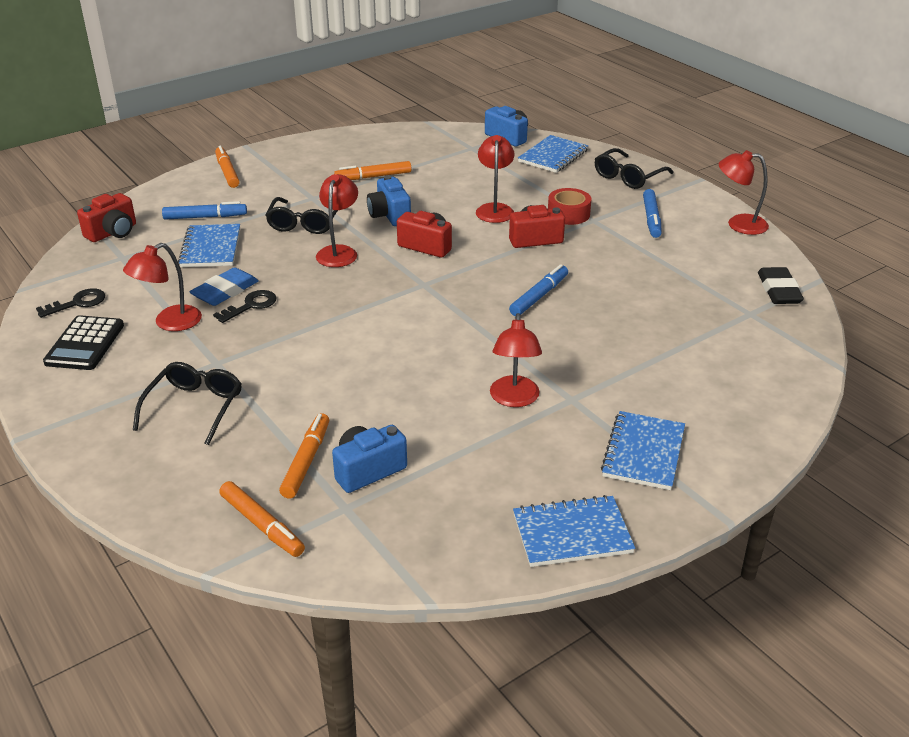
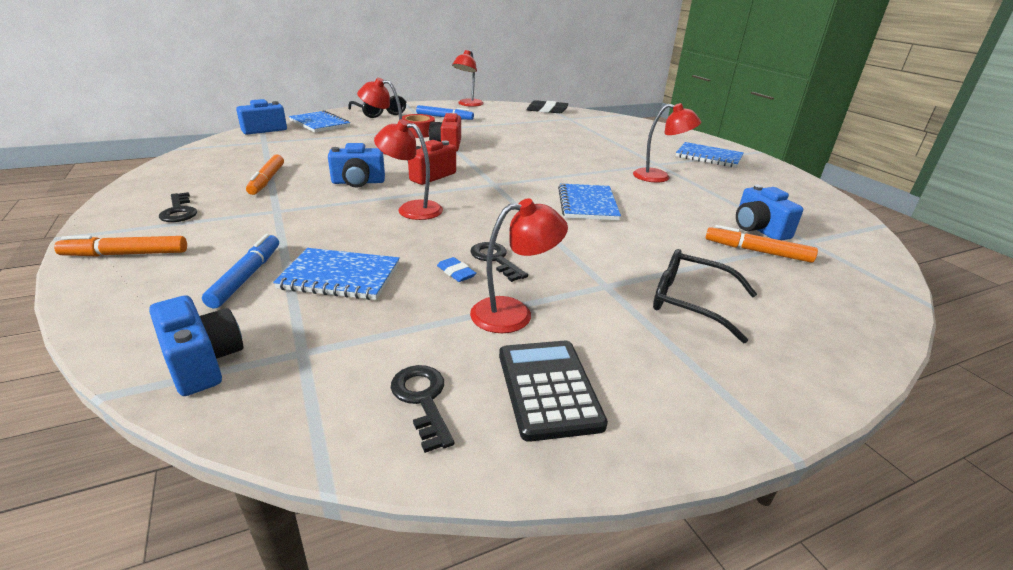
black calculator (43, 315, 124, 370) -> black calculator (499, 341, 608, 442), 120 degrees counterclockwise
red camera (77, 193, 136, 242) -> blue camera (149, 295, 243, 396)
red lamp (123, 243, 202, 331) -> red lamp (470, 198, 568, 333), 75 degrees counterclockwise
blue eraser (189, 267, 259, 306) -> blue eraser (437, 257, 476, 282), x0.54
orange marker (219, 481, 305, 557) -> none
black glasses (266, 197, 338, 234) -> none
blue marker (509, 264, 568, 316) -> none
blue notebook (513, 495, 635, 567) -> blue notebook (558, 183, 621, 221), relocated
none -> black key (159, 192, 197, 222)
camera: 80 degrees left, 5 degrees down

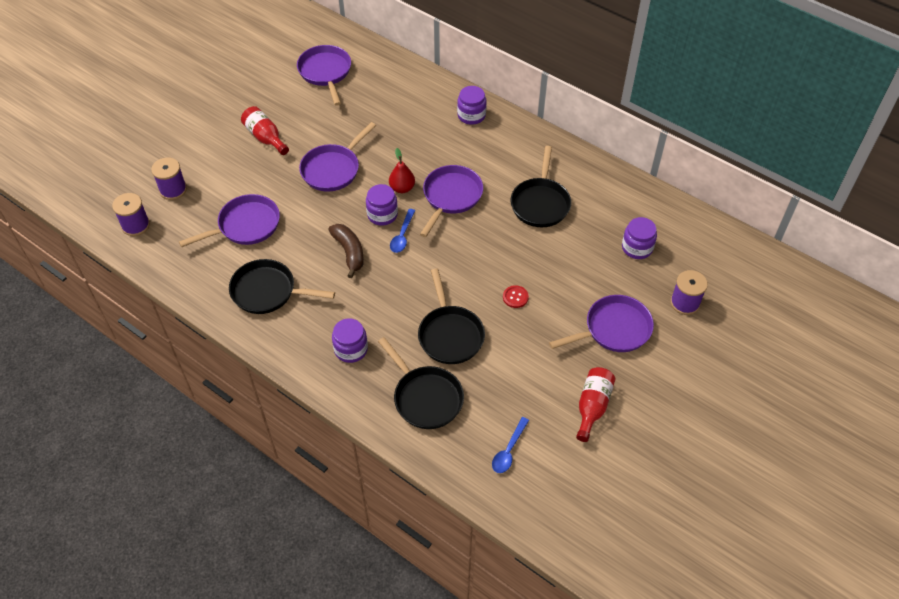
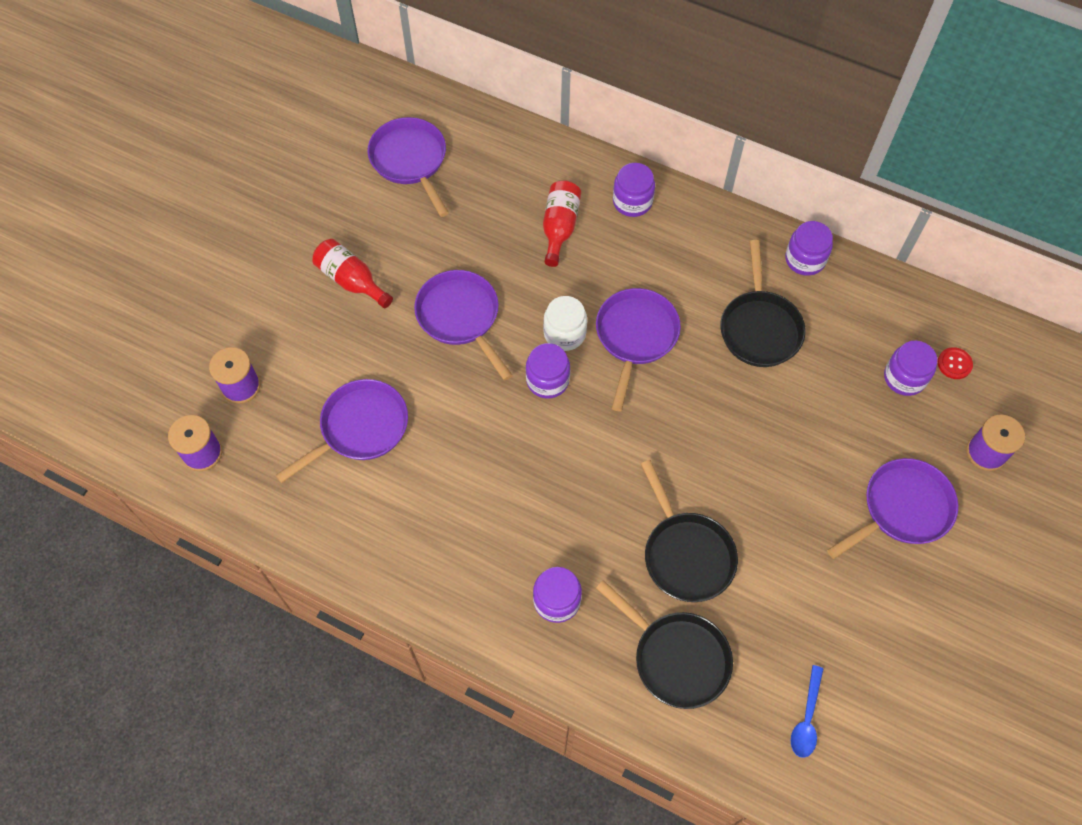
black pan (229, 259, 335, 314) -> none
purple pan (299, 122, 376, 192) -> purple pan (414, 270, 513, 381), 120 degrees clockwise
brown banana (328, 224, 364, 278) -> none
red pear (389, 148, 415, 193) -> white jar (543, 296, 587, 351)
blue spoon (390, 209, 415, 253) -> none
red button (503, 285, 529, 308) -> red button (938, 347, 973, 379), relocated
red bottle (576, 367, 616, 442) -> red bottle (543, 180, 581, 267), relocated
none -> purple jar (785, 221, 833, 276)
camera: 10 degrees left, 10 degrees up

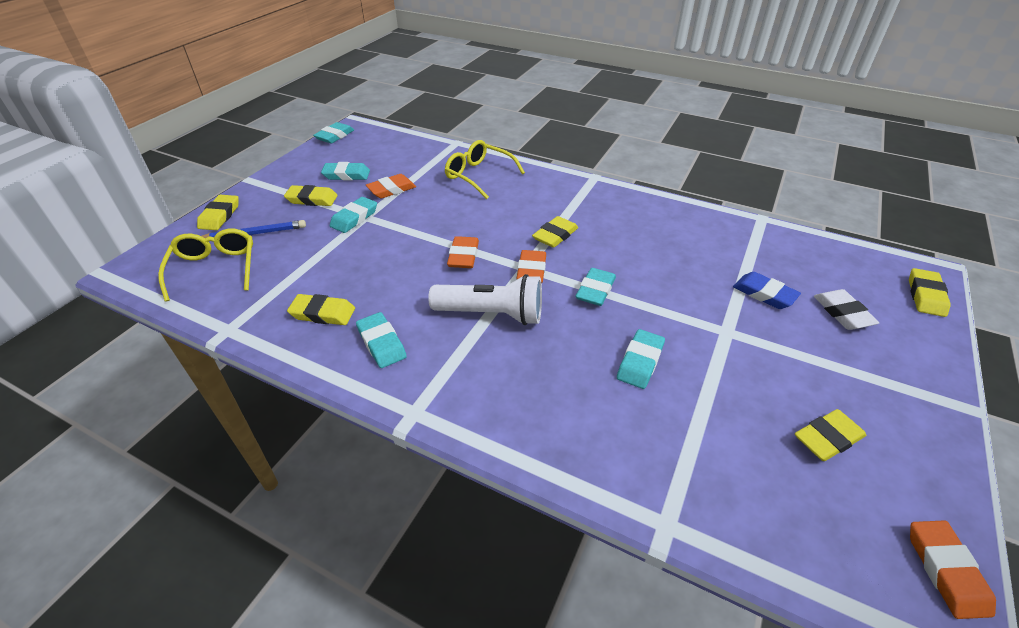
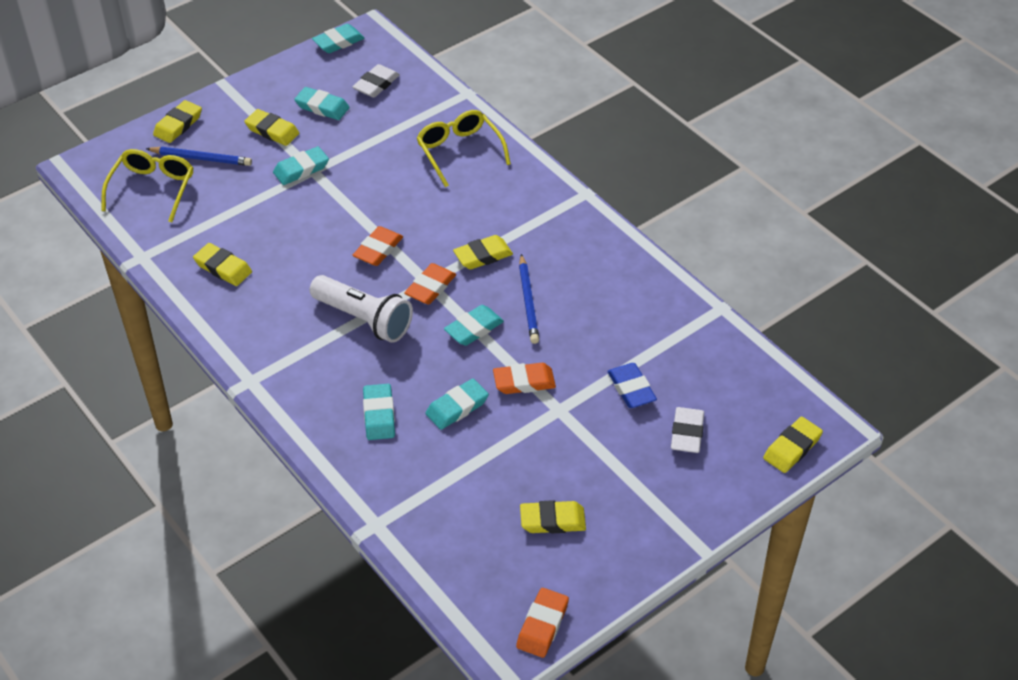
turquoise eraser (356, 312, 407, 368) -> turquoise eraser (363, 384, 395, 440), relocated
orange eraser (366, 174, 416, 199) -> orange eraser (493, 363, 556, 394), relocated
none -> white eraser (352, 64, 400, 98)
none -> blue pencil (519, 254, 539, 344)
camera: 25 degrees right, 5 degrees up

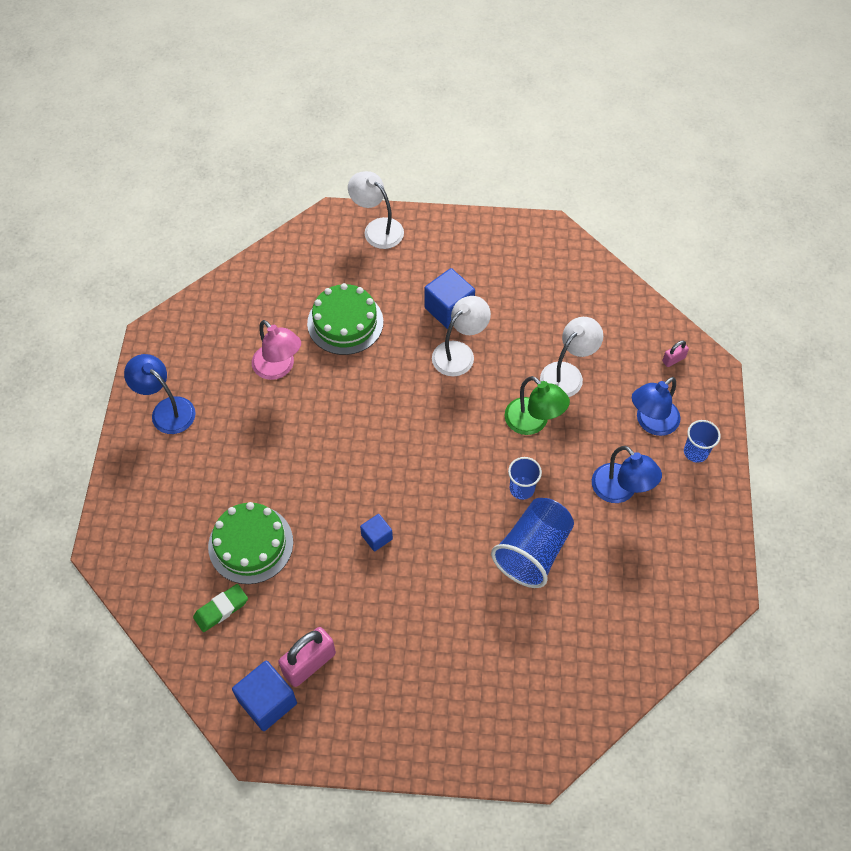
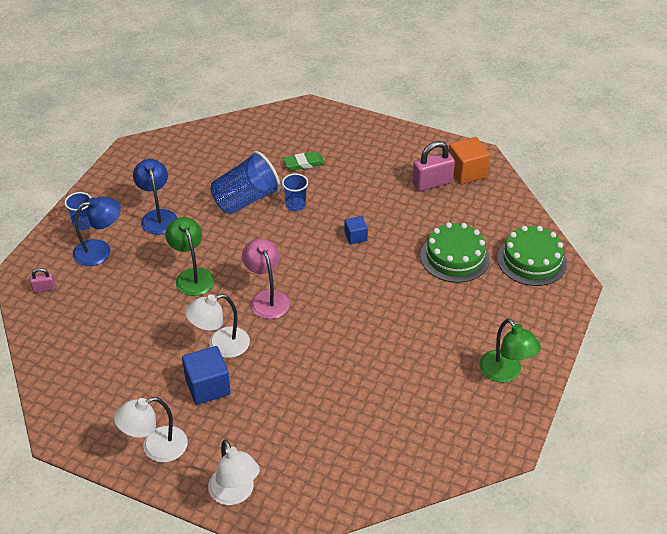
blue lamp (124, 354, 196, 434) -> green lamp (479, 319, 541, 383)
green eraser (193, 584, 248, 632) -> green eraser (283, 152, 325, 171), relocated
blue cube (232, 661, 297, 731) -> orange cube (449, 137, 490, 184)
pink lamp (252, 320, 301, 380) -> pink lamp (242, 239, 290, 319), relocated
green cake (307, 283, 383, 355) -> green cake (497, 226, 567, 286), relocated
blue cup (508, 457, 542, 500) -> blue cup (282, 173, 308, 211), relocated
white lamp (540, 317, 603, 397) -> white lamp (114, 397, 188, 463), relocated
camera: 160 degrees left, 15 degrees down

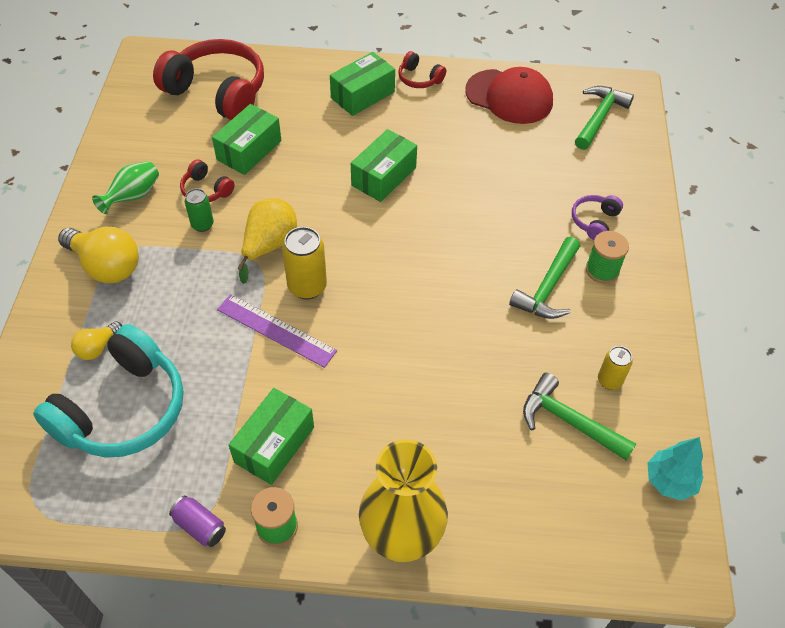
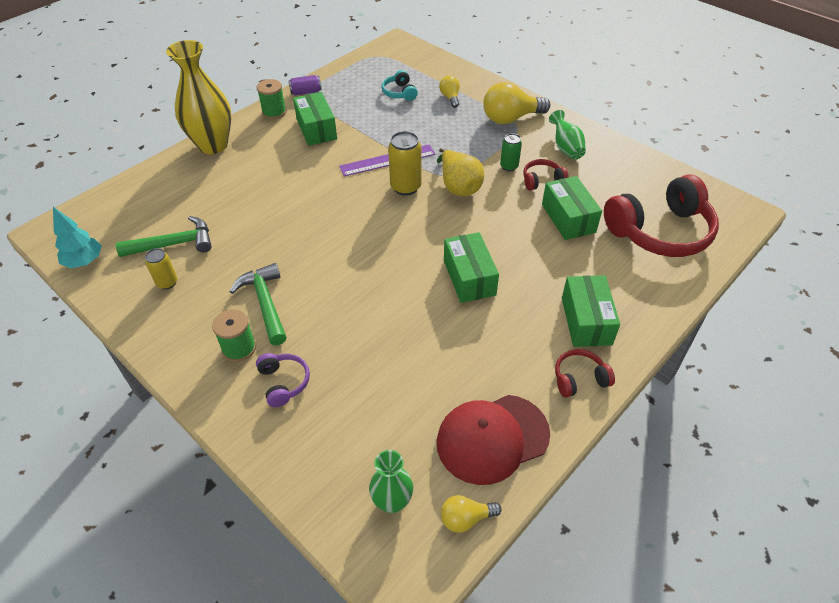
turquoise headphones (33, 324, 183, 458) -> turquoise headphones (381, 70, 418, 101), x0.45
green hammer (575, 86, 634, 150) -> green vase (369, 450, 413, 513)
none -> yellow light bulb (441, 495, 502, 533)
camera: 130 degrees right, 5 degrees down

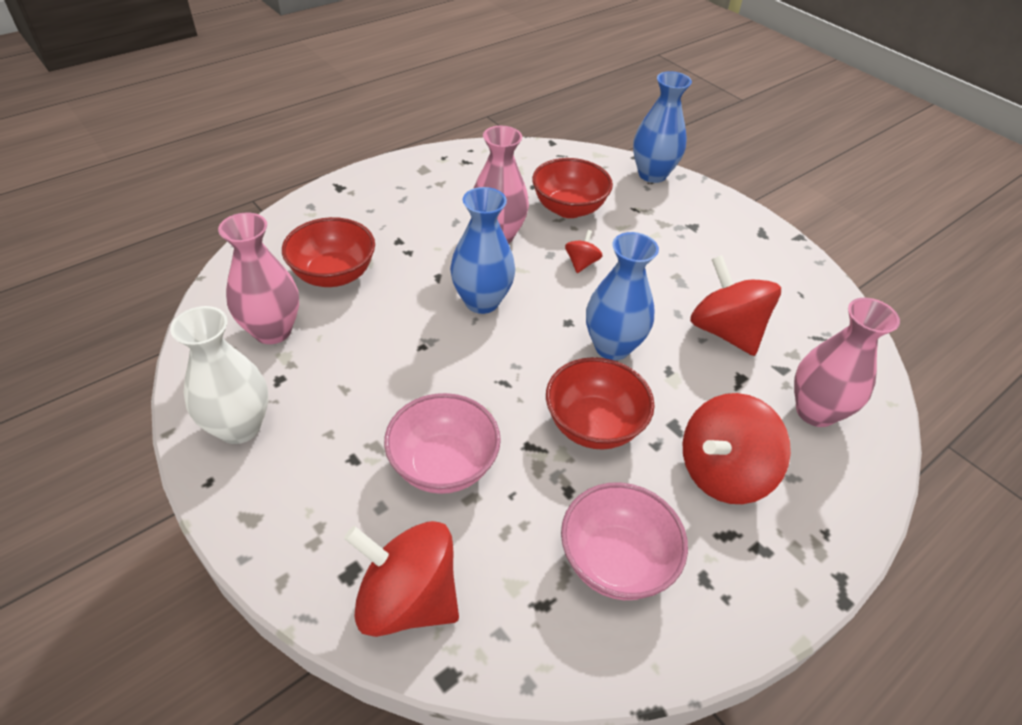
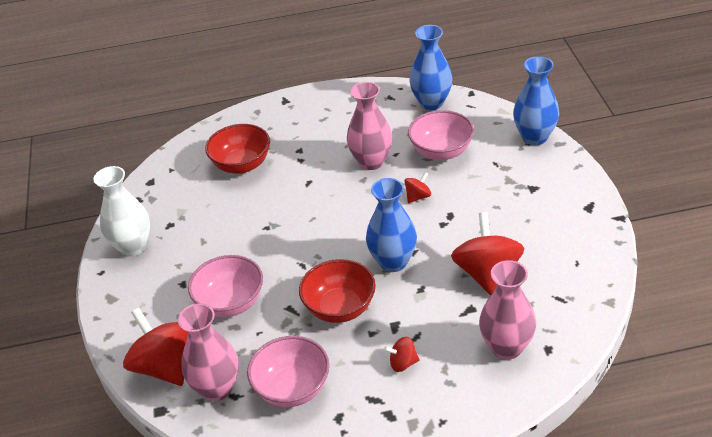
pink vase (218, 212, 299, 344) -> pink vase (178, 303, 239, 401), relocated
blue vase (450, 187, 515, 314) -> blue vase (409, 25, 453, 110), relocated
red bowl (532, 158, 613, 218) -> pink bowl (408, 110, 474, 160)
red spinning top (683, 393, 791, 504) -> red spinning top (384, 337, 420, 372), x0.47
camera: 35 degrees right, 5 degrees down

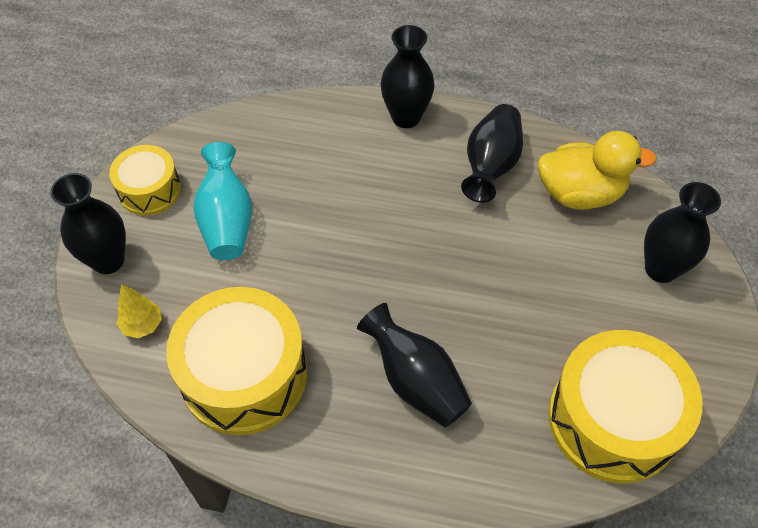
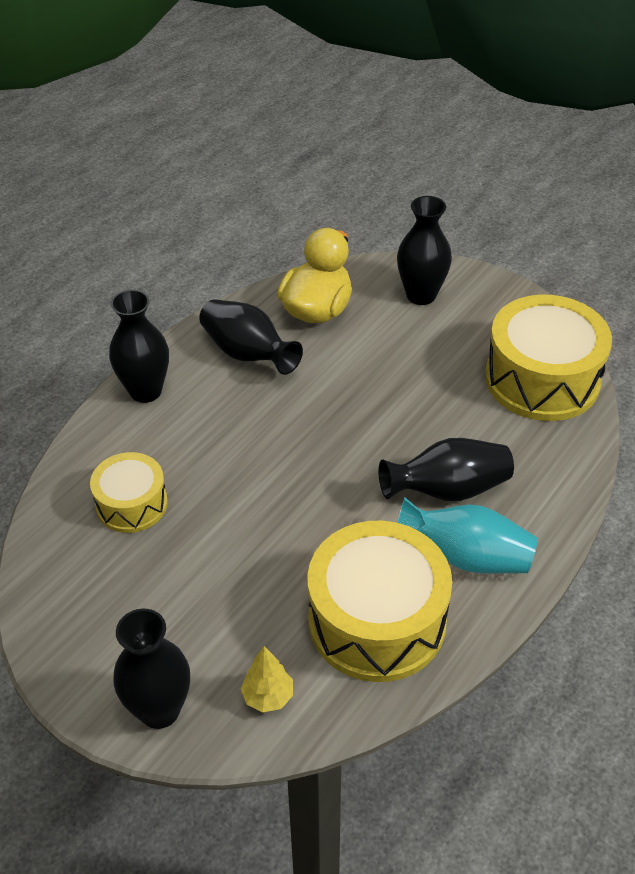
yellow drum (109, 145, 181, 216) -> yellow drum (90, 452, 168, 533), relocated
turquoise vase (193, 142, 252, 260) -> turquoise vase (397, 498, 538, 574), relocated
camera: 65 degrees left, 10 degrees down

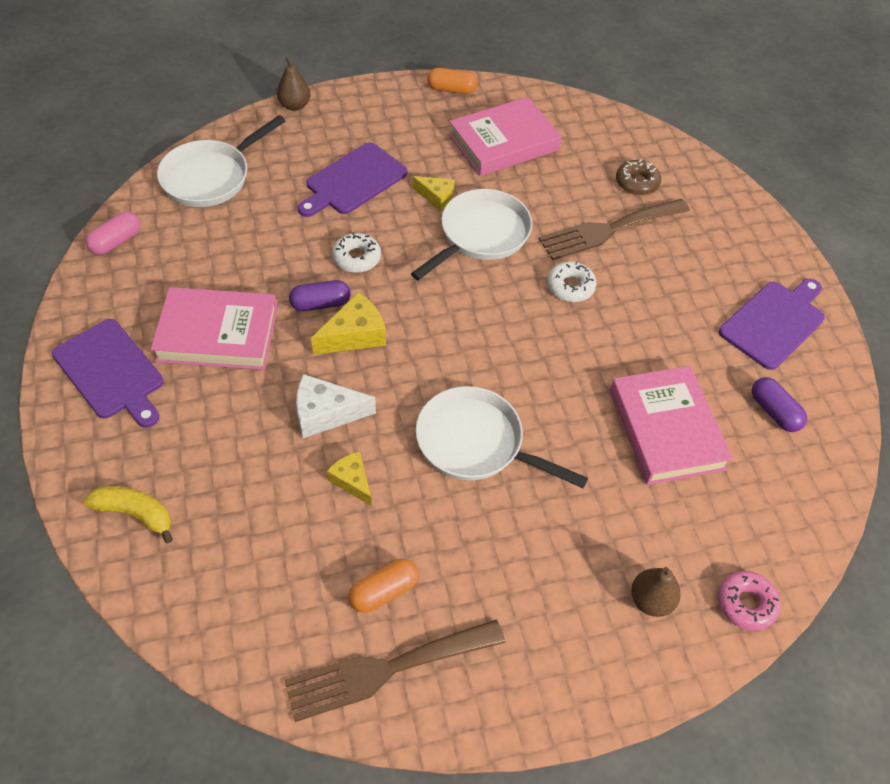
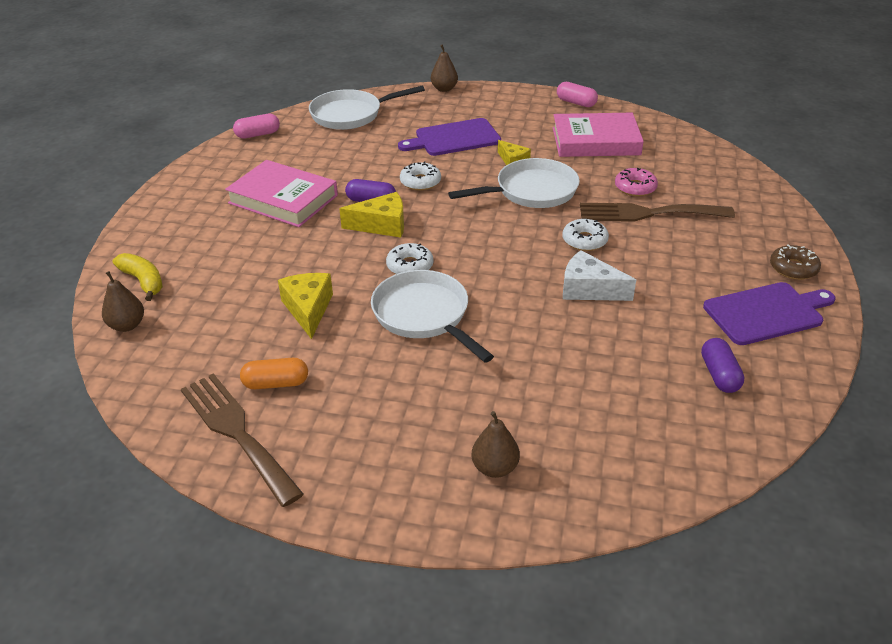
purple cutting board (52, 319, 164, 428) -> none
brown fork (284, 620, 505, 722) -> brown fork (181, 373, 304, 507), 45 degrees clockwise
white cheese (296, 374, 376, 438) -> white cheese (563, 250, 636, 301), relocated
yellow cheese (327, 451, 371, 506) -> yellow cheese (278, 273, 333, 339), x1.54
orange capsule (427, 68, 478, 94) -> pink capsule (557, 82, 598, 107)
pink book (610, 366, 733, 485) -> none
brown donut (616, 159, 661, 195) -> brown donut (770, 244, 821, 280), relocated
pink donut (718, 571, 781, 631) -> pink donut (615, 168, 658, 196), relocated
none -> brown pear (102, 271, 144, 332)
none -> white donut (386, 243, 433, 274)
camera: 30 degrees right, 15 degrees down

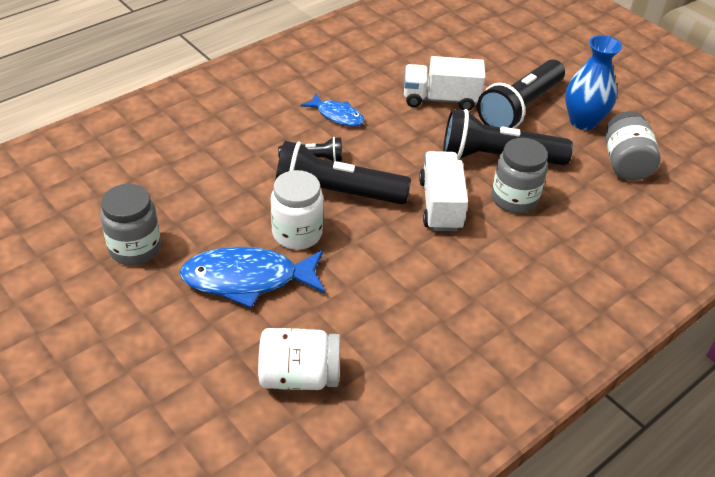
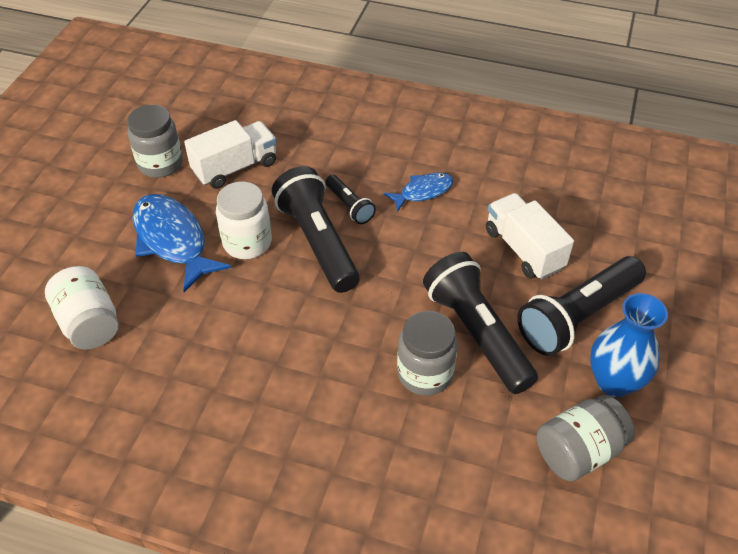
blue fish (301, 94, 365, 127) -> blue fish (384, 173, 454, 212), 120 degrees counterclockwise
white truck (419, 151, 468, 231) -> white truck (184, 120, 277, 189), relocated
black flashlight (477, 59, 565, 128) -> black flashlight (517, 256, 646, 356), 45 degrees counterclockwise
camera: 60 degrees right, 5 degrees up

